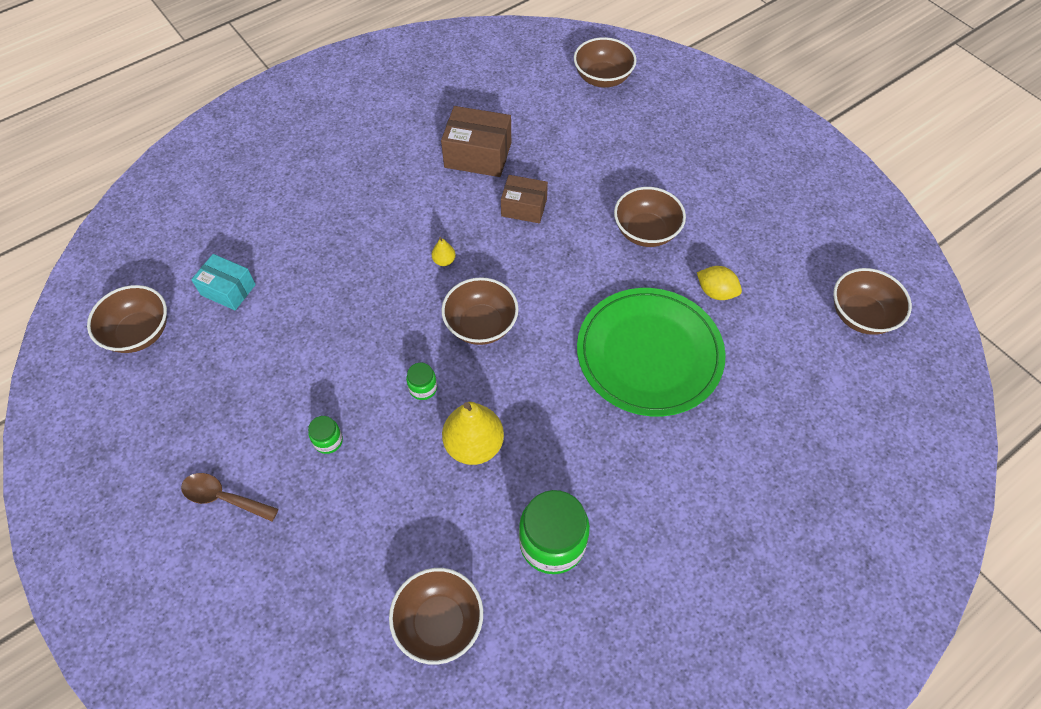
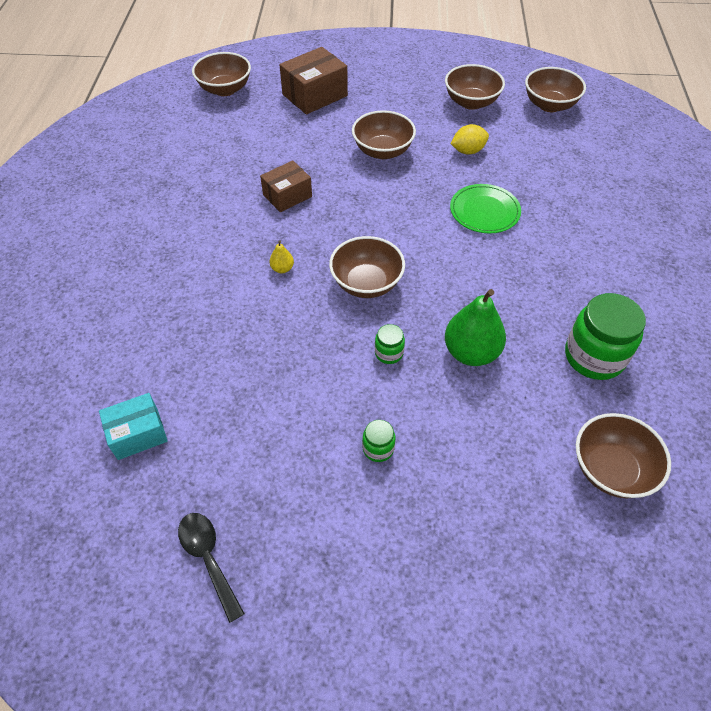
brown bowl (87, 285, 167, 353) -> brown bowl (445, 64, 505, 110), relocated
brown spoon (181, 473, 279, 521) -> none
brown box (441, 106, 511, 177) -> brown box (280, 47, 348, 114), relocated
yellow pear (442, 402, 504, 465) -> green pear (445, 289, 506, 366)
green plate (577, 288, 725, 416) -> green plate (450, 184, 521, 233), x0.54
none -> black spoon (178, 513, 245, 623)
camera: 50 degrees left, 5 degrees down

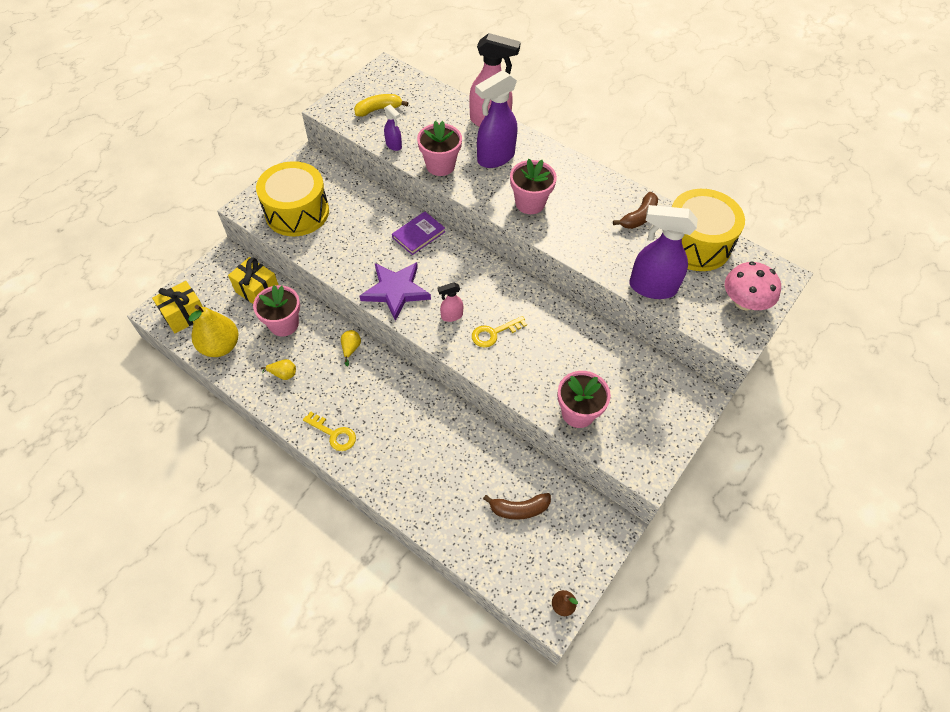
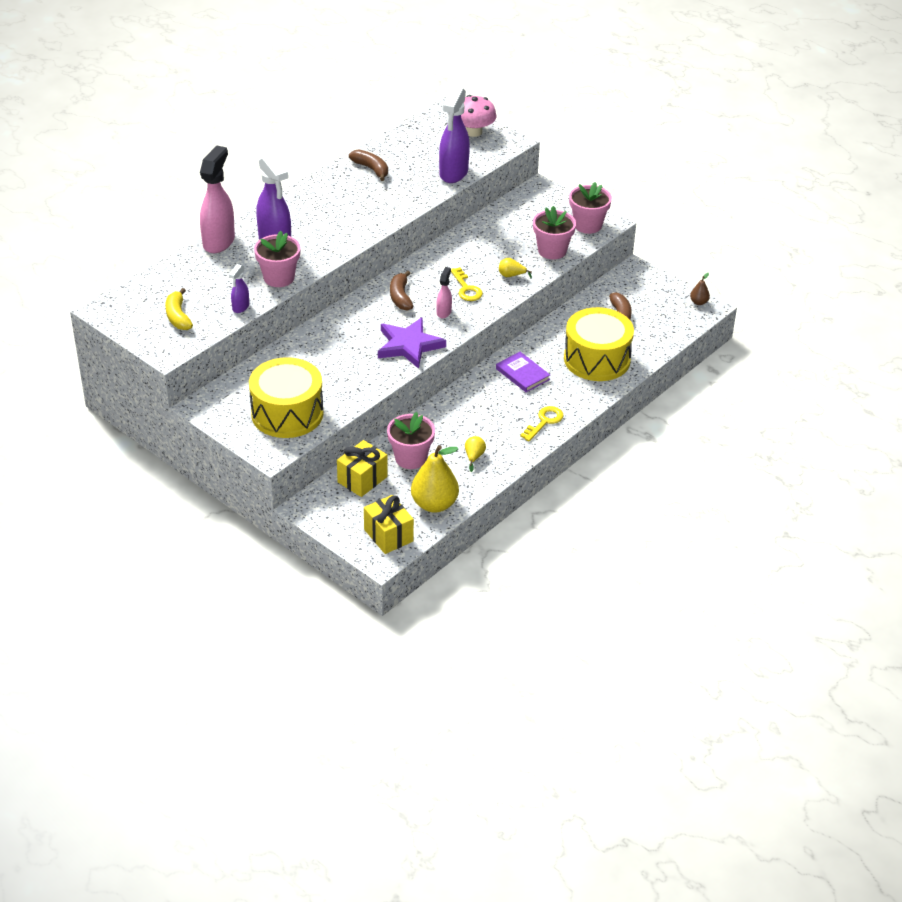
yellow pear (341, 330, 361, 367) -> yellow pear (499, 258, 532, 278), relocated
purple spray bottle (384, 104, 402, 151) -> purple spray bottle (229, 264, 249, 313), 150 degrees clockwise
purple book (392, 212, 445, 255) -> purple book (496, 352, 550, 392), relocated
pink spray bottle (438, 282, 463, 322) -> pink spray bottle (436, 267, 452, 318), 150 degrees counterclockwise
pink flower pot (510, 158, 557, 214) -> pink flower pot (569, 182, 612, 234), relocated
yellow drum (672, 189, 745, 271) -> yellow drum (564, 307, 634, 381), relocated
none -> brown banana (390, 271, 413, 311)
camera: 85 degrees left, 15 degrees down

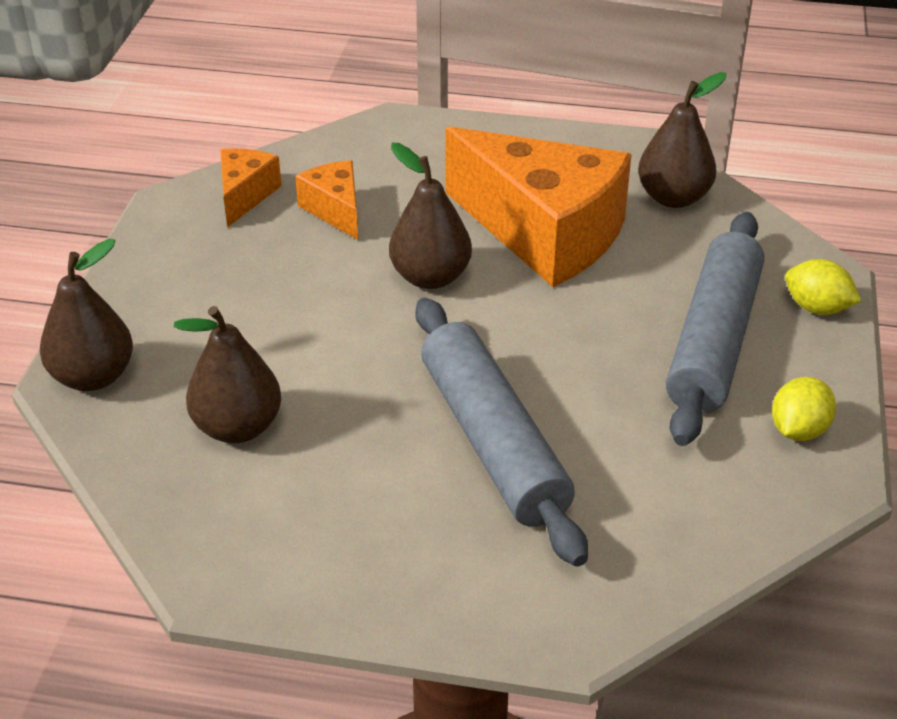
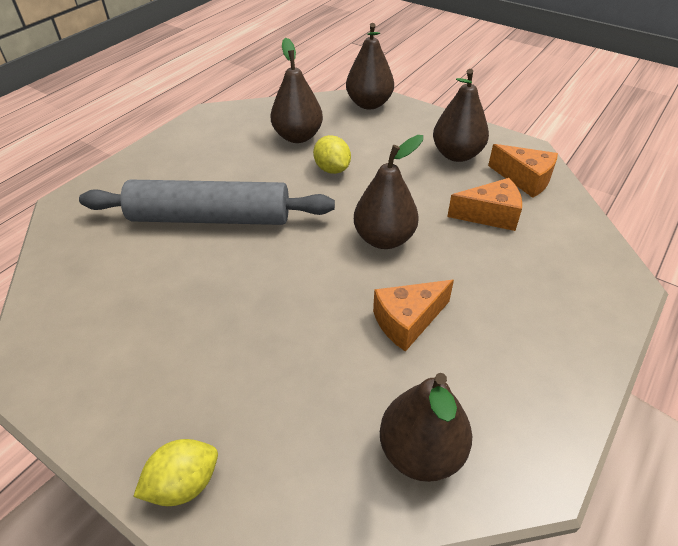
orange cheese (446, 127, 632, 287) -> orange cheese (373, 280, 454, 352), x0.47
grey rolling pin (666, 212, 764, 446) -> none
yellow lemon (772, 377, 836, 441) -> yellow lemon (313, 135, 351, 174), relocated
none -> brown pear (433, 69, 489, 162)
camera: 115 degrees right, 5 degrees up

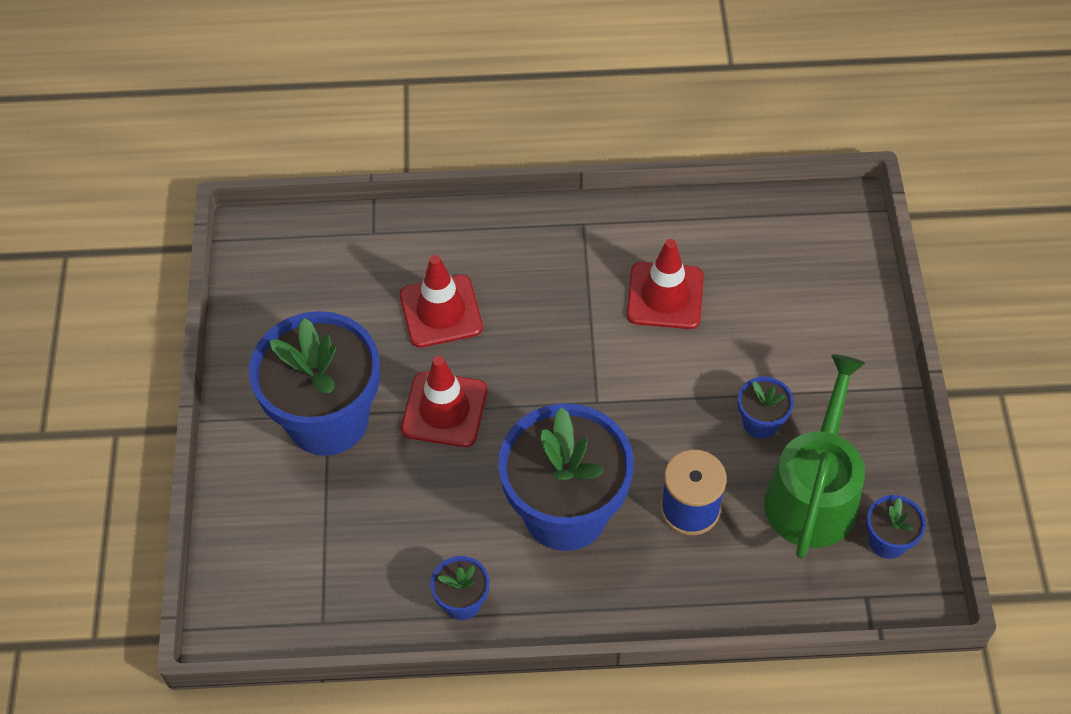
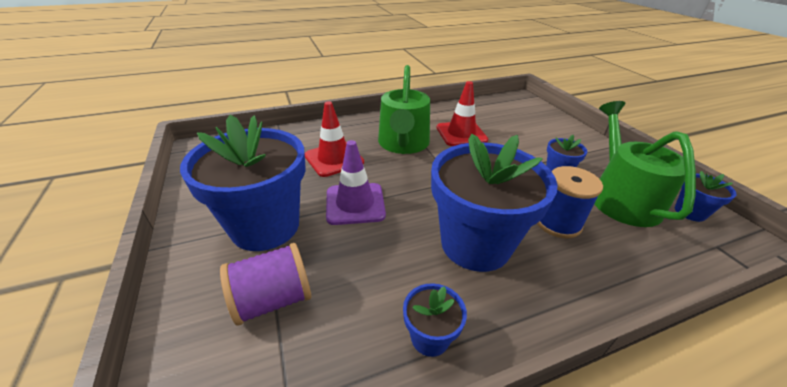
red traffic cone (401, 356, 487, 447) -> purple traffic cone (326, 140, 386, 225)
none -> purple spool (220, 243, 311, 325)
none -> green watering can (378, 65, 430, 154)
camera: 20 degrees left, 20 degrees down

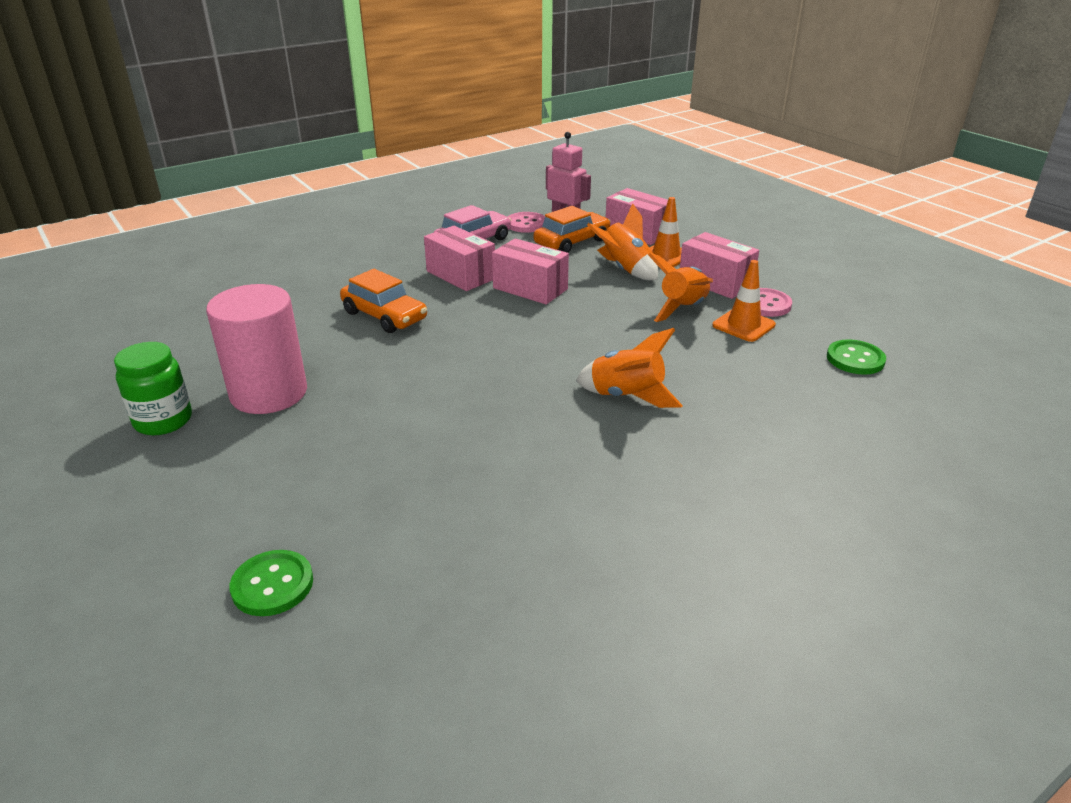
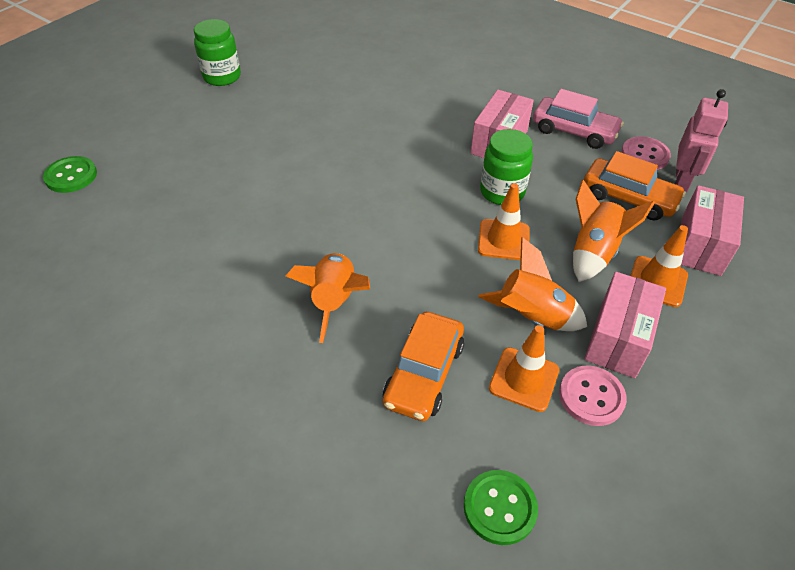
pink cylinder (206, 284, 307, 414) -> none
orange car (340, 269, 427, 333) -> orange car (383, 312, 464, 421), relocated
pink box (492, 238, 569, 305) -> green jar (480, 129, 533, 205)
none -> orange traffic cone (478, 183, 530, 260)
camera: 70 degrees right, 15 degrees up

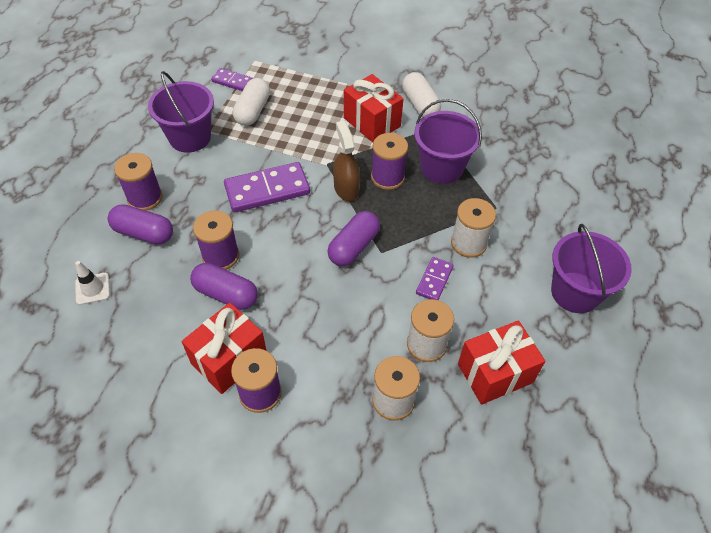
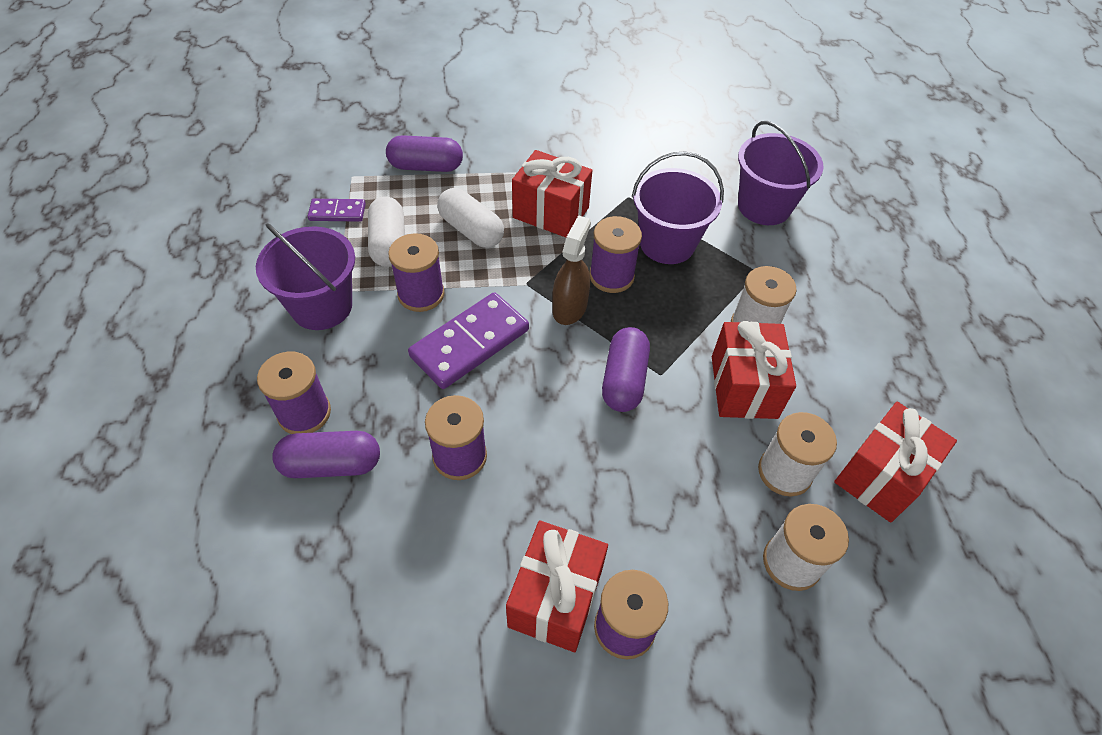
white traffic cone (75, 261, 110, 305) -> none
purple capsule (190, 263, 258, 310) -> purple capsule (386, 135, 463, 172), relocated
brown spray bottle (333, 121, 360, 201) -> brown spray bottle (552, 215, 591, 325), 60 degrees clockwise
white capsule (402, 72, 441, 117) -> white capsule (437, 188, 504, 248), relocated
purple domino (416, 257, 454, 300) -> red gift (712, 321, 796, 419)
purple bucket (551, 224, 632, 313) -> purple bucket (738, 121, 824, 225), relocated
none -> purple spool (388, 233, 445, 312)
camera: 25 degrees left, 0 degrees up

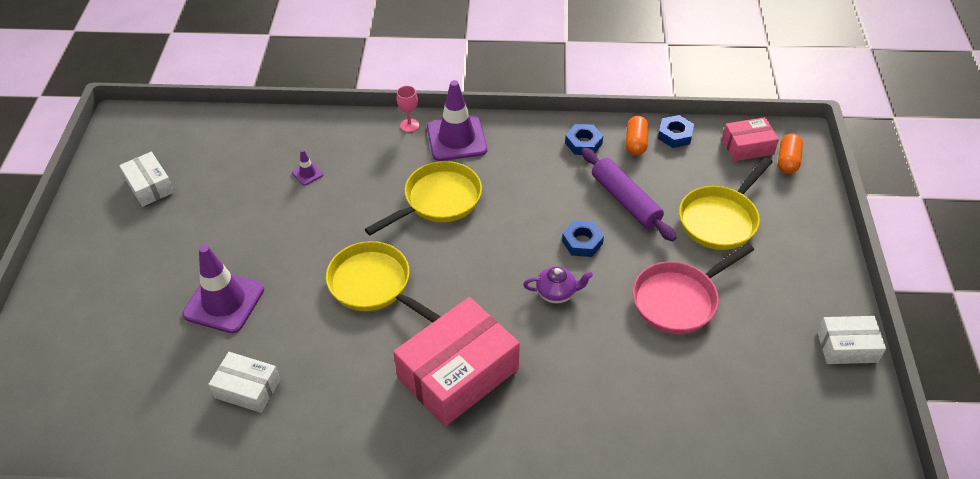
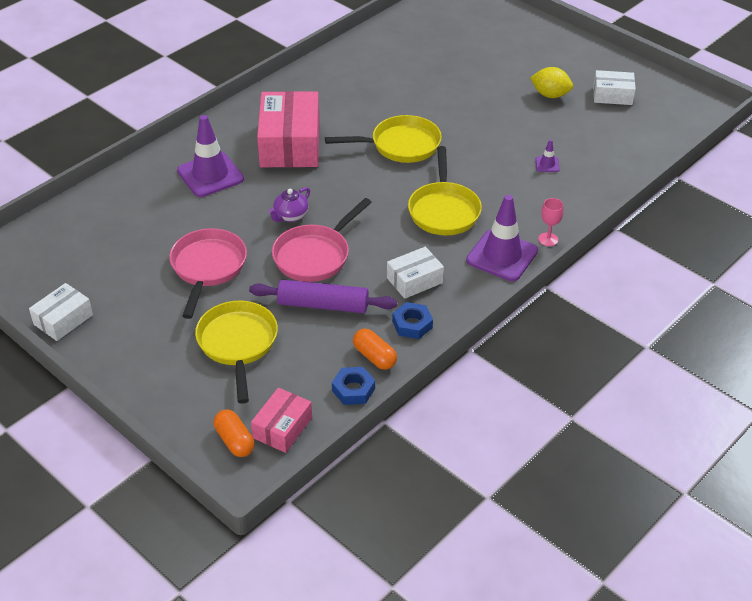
purple traffic cone (183, 245, 264, 333) -> purple traffic cone (177, 115, 244, 197), relocated
white box (208, 352, 280, 413) -> white box (387, 246, 444, 299), relocated
blue nut (562, 220, 604, 257) -> pink pan (272, 198, 372, 282)
none -> yellow lemon (530, 67, 573, 98)
camera: 130 degrees right, 5 degrees down

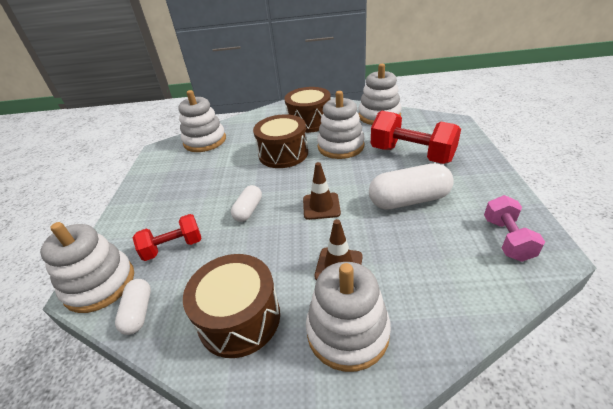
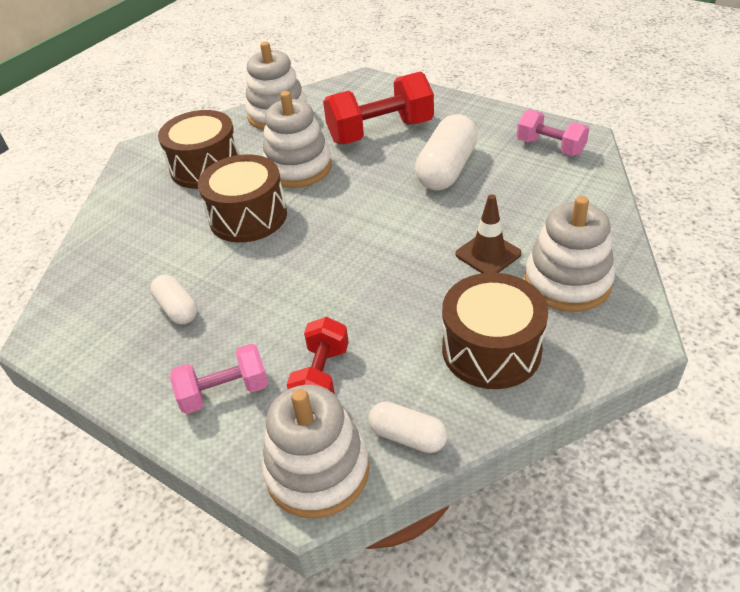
white stacking toy (178, 90, 226, 152) -> none
white capsule (231, 185, 262, 222) -> white capsule (150, 275, 197, 325), relocated
brown traffic cone (303, 162, 341, 220) -> none
none -> pink dumbbell (170, 343, 268, 414)
camera: 55 degrees left, 5 degrees up

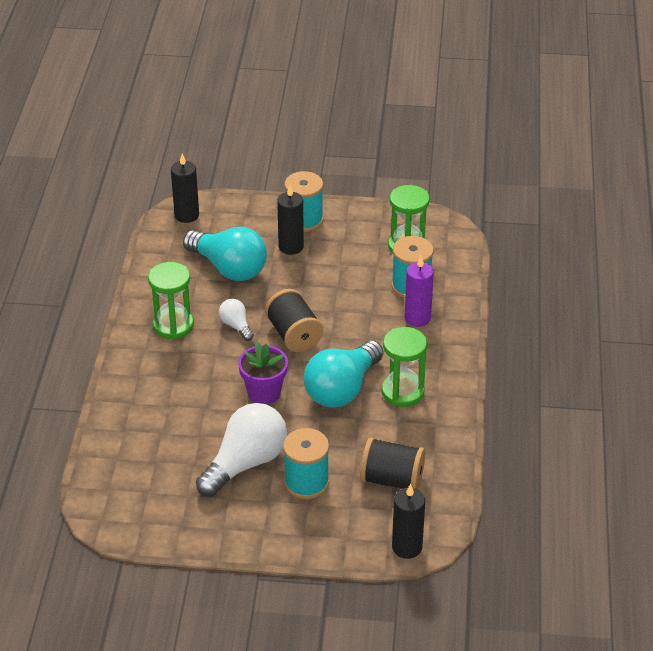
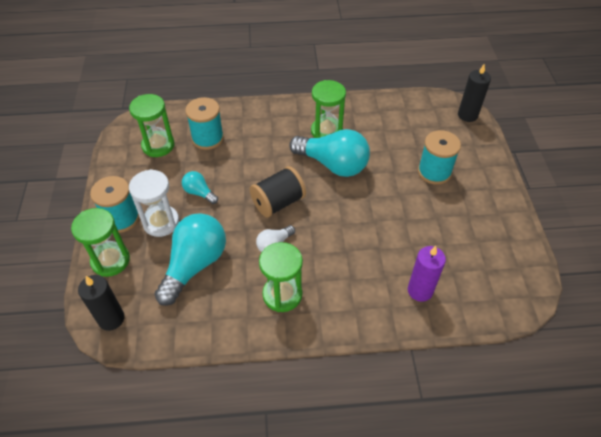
white light bulb (196, 403, 287, 497) -> none
purple flower pot (238, 342, 288, 405) -> none
black candle (277, 185, 304, 255) -> white hourglass (129, 169, 179, 237)
black spool (360, 437, 425, 489) -> none
purple candle (405, 256, 434, 327) -> purple candle (408, 246, 446, 302), relocated
none -> green hourglass (71, 208, 130, 277)
none -> turquoise light bulb (182, 171, 218, 204)
camera: 100 degrees left, 10 degrees up

